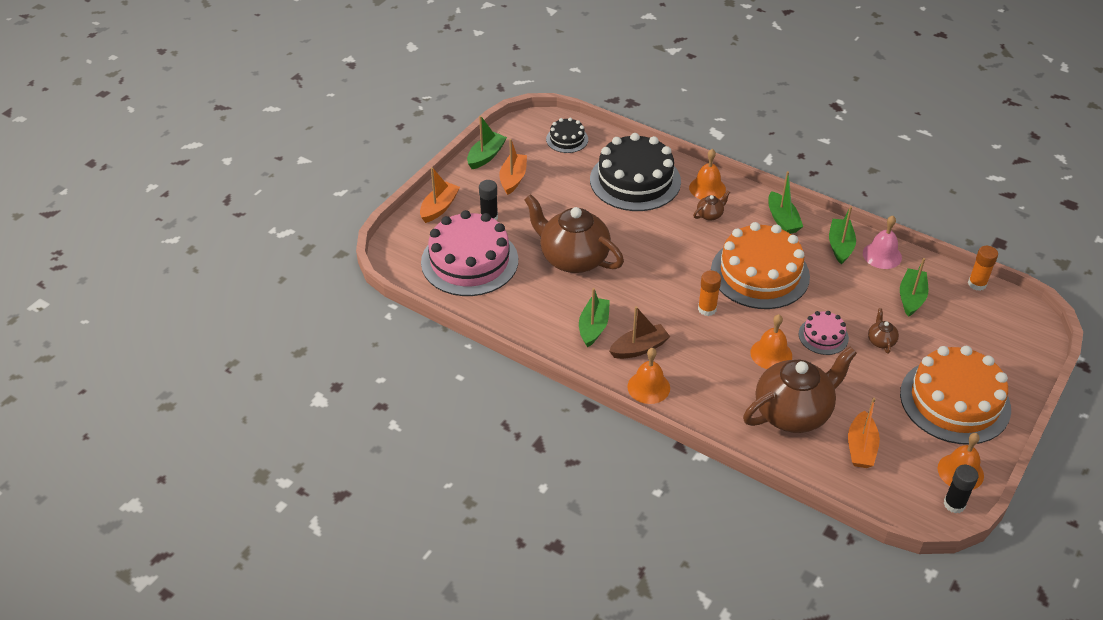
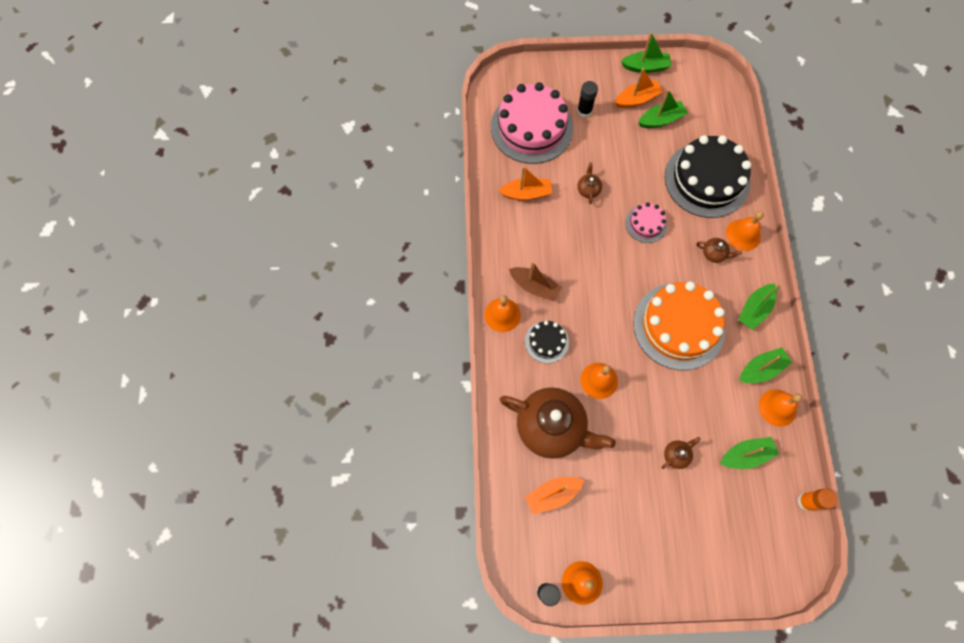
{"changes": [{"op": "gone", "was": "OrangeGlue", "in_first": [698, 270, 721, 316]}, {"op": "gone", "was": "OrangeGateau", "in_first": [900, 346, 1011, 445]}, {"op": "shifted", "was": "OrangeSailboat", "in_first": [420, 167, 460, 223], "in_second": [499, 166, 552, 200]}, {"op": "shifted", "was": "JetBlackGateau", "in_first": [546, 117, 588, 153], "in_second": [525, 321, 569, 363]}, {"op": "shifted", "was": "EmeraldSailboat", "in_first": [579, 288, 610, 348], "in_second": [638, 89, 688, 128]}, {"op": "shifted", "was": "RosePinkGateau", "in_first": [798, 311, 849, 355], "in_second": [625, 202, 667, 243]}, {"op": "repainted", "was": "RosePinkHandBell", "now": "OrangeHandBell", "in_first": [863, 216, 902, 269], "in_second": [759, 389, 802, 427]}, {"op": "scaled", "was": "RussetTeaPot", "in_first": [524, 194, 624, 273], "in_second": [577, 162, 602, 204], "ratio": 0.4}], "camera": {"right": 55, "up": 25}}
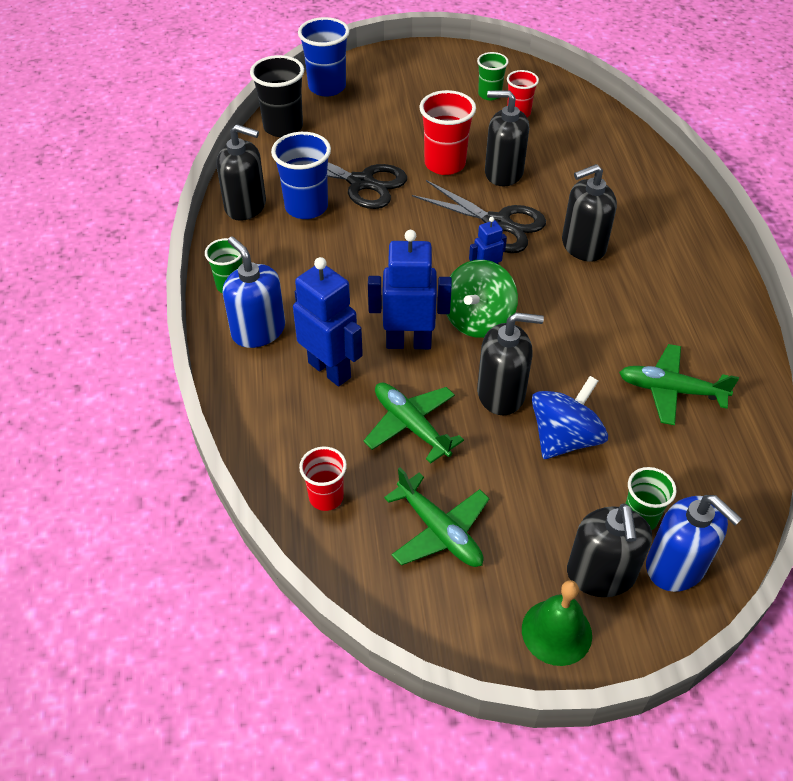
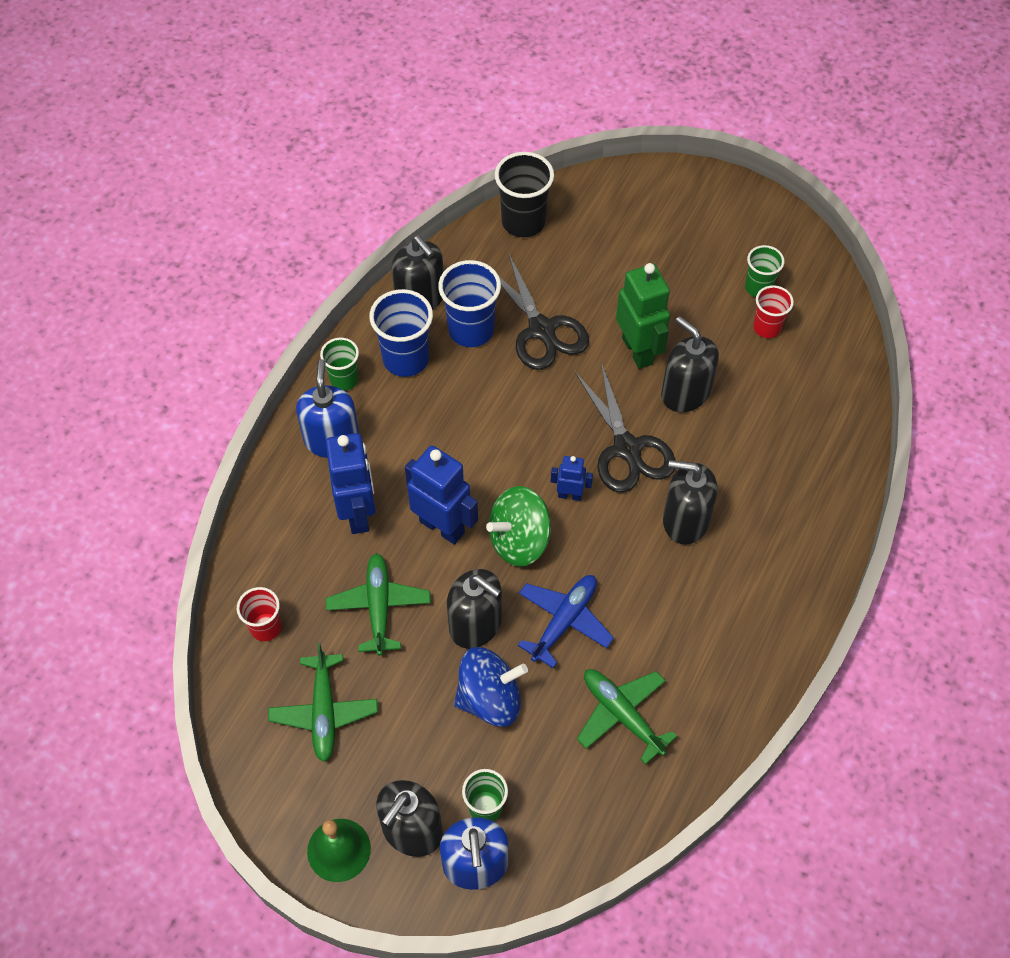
{"changes": [{"op": "new", "now": "RoyalBluePlane", "in_second": [518, 575, 614, 668]}, {"op": "shifted", "was": "RoyalBlueBeaker", "in_first": [298, 17, 349, 96], "in_second": [369, 289, 433, 377]}, {"op": "swapped", "was": "RedBeaker", "now": "EmeraldToyRobot", "in_first": [419, 90, 476, 175], "in_second": [616, 263, 670, 369]}], "camera": {"right": 35, "up": 10}}
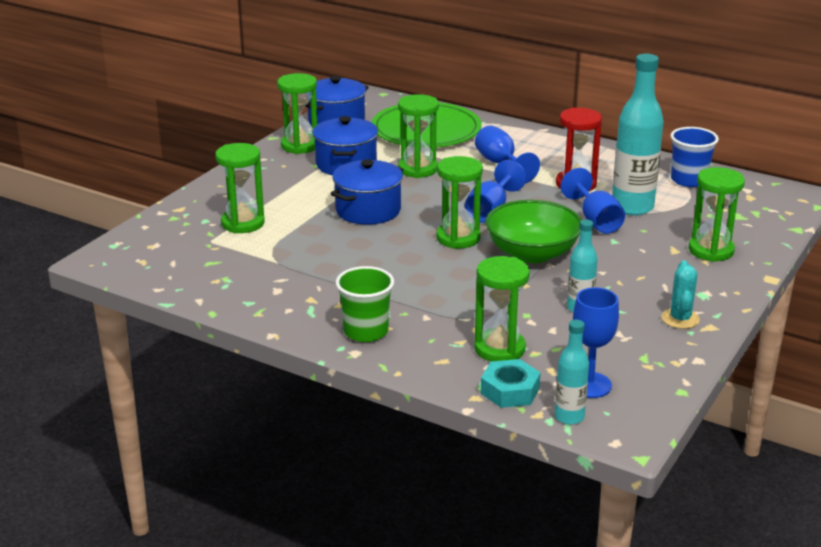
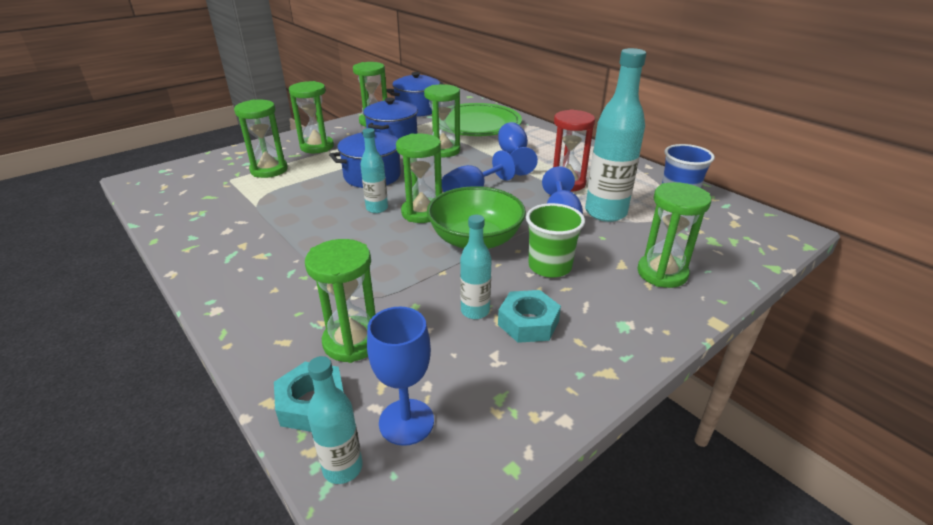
{"changes": [{"op": "gone", "was": "AquaSaguaroCactus", "in_first": [662, 260, 700, 329]}, {"op": "new", "now": "EmeraldHourglass", "in_second": [289, 81, 334, 153]}, {"op": "new", "now": "AquaDrinkBottle", "in_second": [360, 128, 388, 213]}, {"op": "new", "now": "AquaNut", "in_second": [498, 290, 561, 343]}, {"op": "shifted", "was": "EmeraldBeaker", "in_first": [336, 266, 394, 342], "in_second": [526, 203, 585, 278]}], "camera": {"right": 20, "up": 5}}
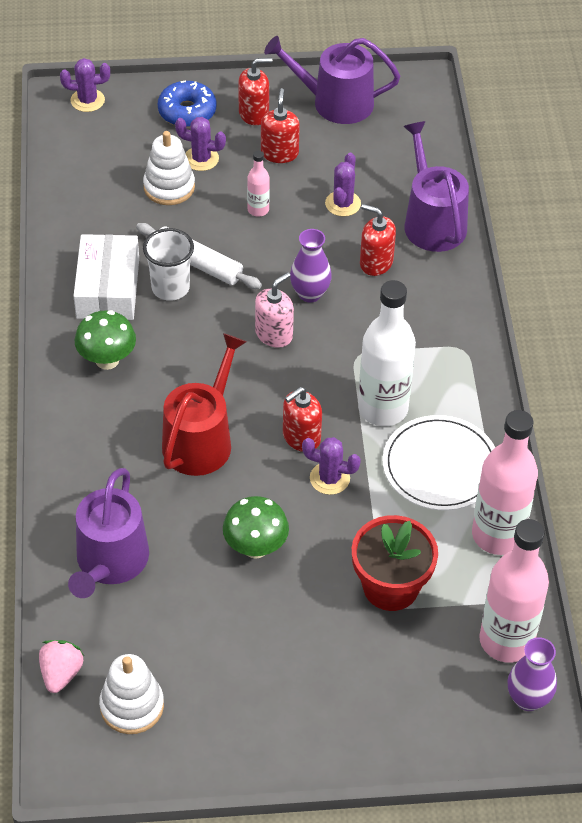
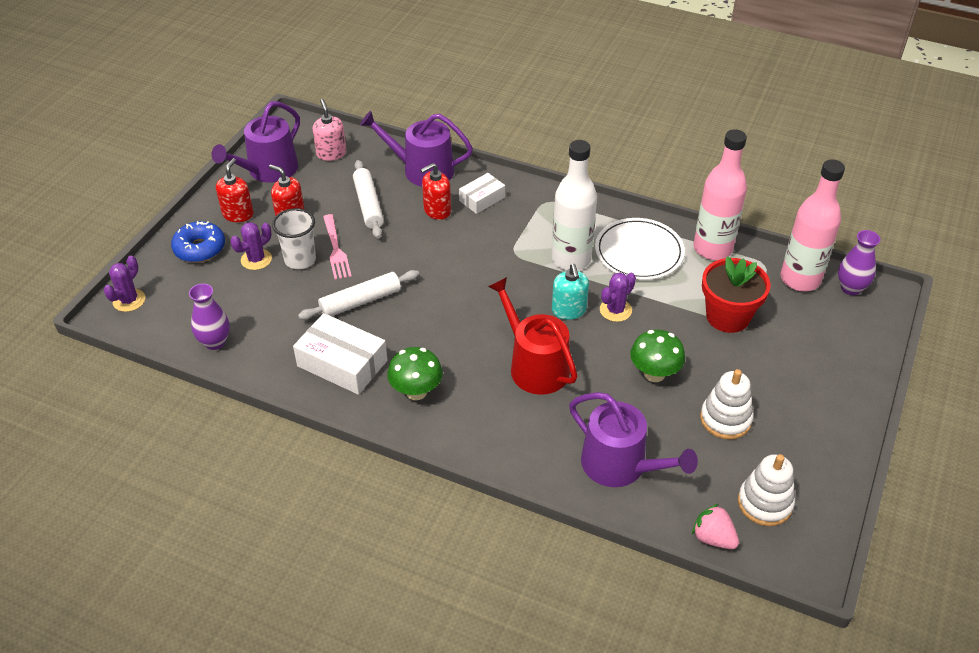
{"changes": [{"op": "new", "now": "WhiteParcel", "in_second": [459, 173, 505, 214]}, {"op": "shifted", "was": "WhiteStackingToy", "in_first": [143, 131, 195, 205], "in_second": [700, 369, 754, 440]}, {"op": "shifted", "was": "WhiteBeaker", "in_first": [143, 228, 194, 301], "in_second": [272, 208, 316, 269]}, {"op": "shifted", "was": "RosePinkPumpBottle", "in_first": [255, 272, 294, 348], "in_second": [313, 99, 346, 161]}, {"op": "shifted", "was": "RoyalPurpleTallVase", "in_first": [290, 229, 332, 302], "in_second": [189, 283, 230, 350]}, {"op": "swapped", "was": "RosePinkDrinkBottle", "now": "RosePinkFork", "in_first": [247, 151, 270, 217], "in_second": [323, 214, 352, 280]}, {"op": "swapped", "was": "RoyalPurpleSaguaroCactus", "now": "WhiteDoughRoller", "in_first": [325, 153, 361, 217], "in_second": [353, 160, 384, 239]}, {"op": "repainted", "was": "RedPumpBottle", "now": "AquaPumpBottle", "in_first": [283, 387, 322, 452], "in_second": [552, 264, 589, 320]}], "camera": {"right": -60, "up": -5}}
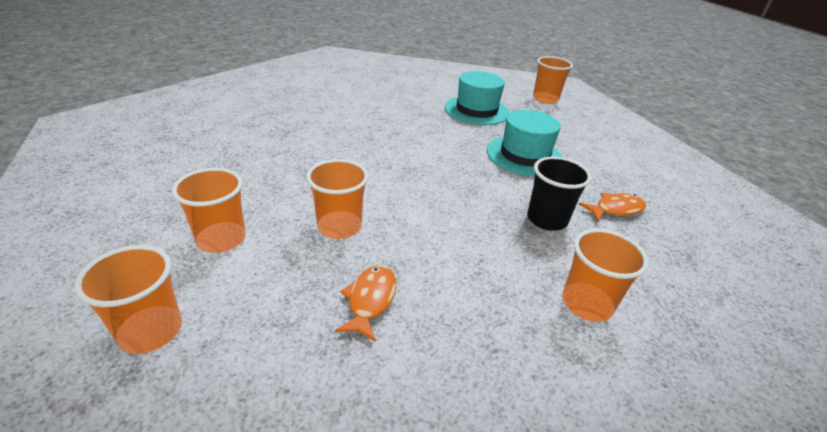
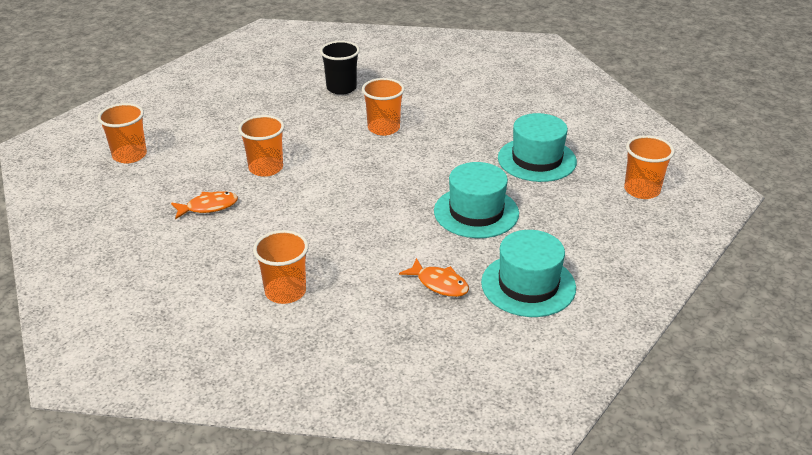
{"changes": [{"op": "new", "now": "AquaHat", "in_second": [481, 230, 576, 317]}, {"op": "shifted", "was": "OrangeBeaker", "in_first": [172, 168, 246, 253], "in_second": [362, 78, 405, 136]}, {"op": "shifted", "was": "JetBlackBeaker", "in_first": [527, 157, 592, 231], "in_second": [320, 41, 360, 95]}], "camera": {"right": 60, "up": 0}}
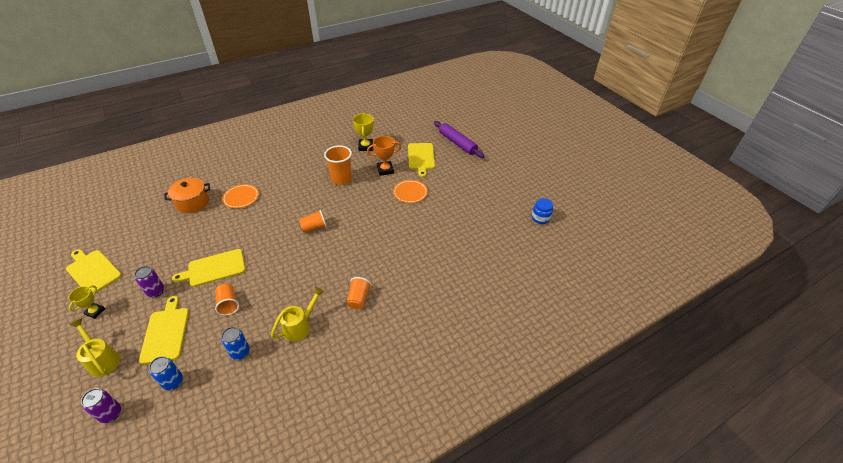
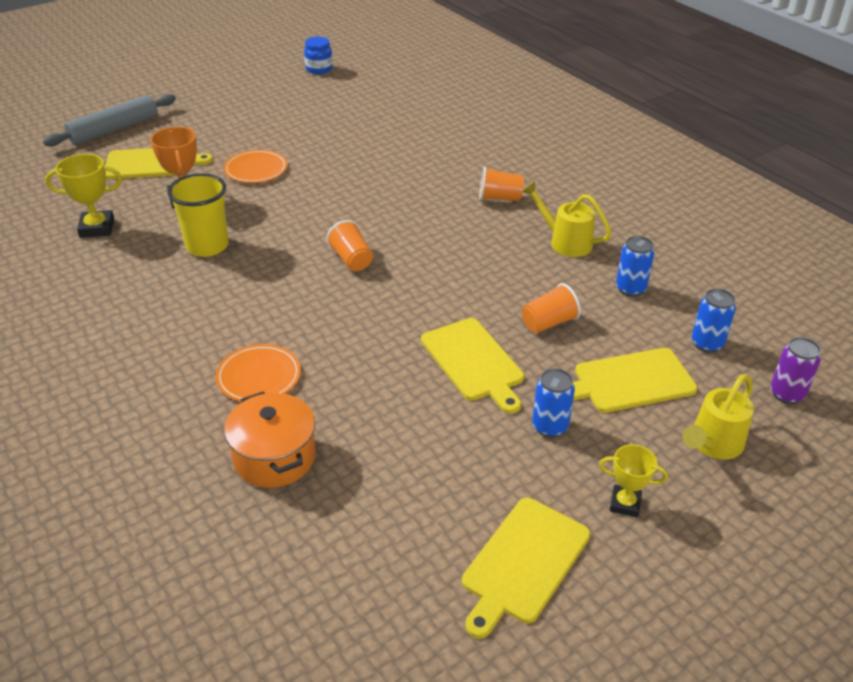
{"changes": [{"op": "repainted", "was": "RoyalPurpleTin", "now": "RoyalBlueTin", "in_first": [134, 266, 164, 298], "in_second": [532, 368, 575, 438]}, {"op": "repainted", "was": "OrangeBeaker", "now": "BrightYellowBeaker", "in_first": [324, 145, 352, 185], "in_second": [168, 173, 229, 257]}, {"op": "repainted", "was": "RoyalPurpleDoughRoller", "now": "GreyDoughRoller", "in_first": [434, 121, 485, 158], "in_second": [43, 94, 176, 147]}], "camera": {"right": -95, "up": -5}}
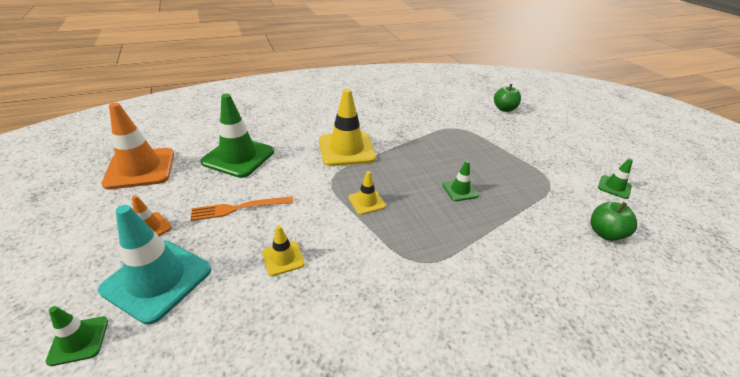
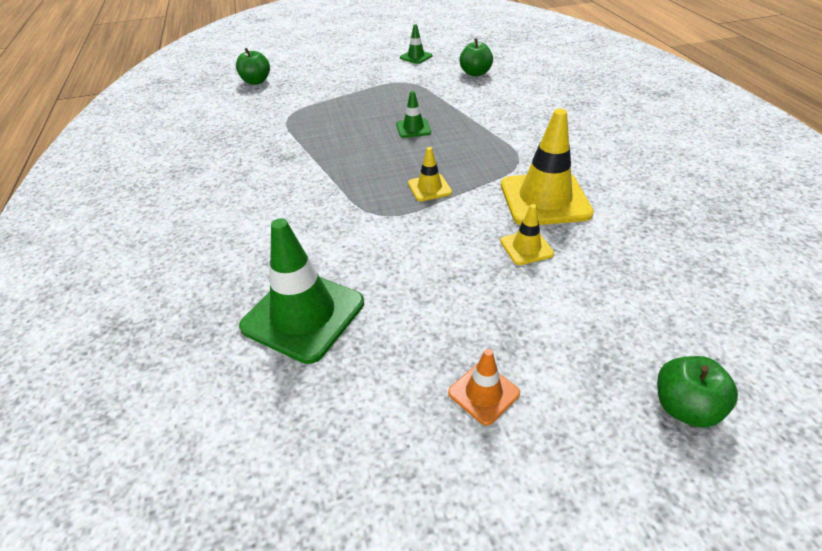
{"changes": [{"op": "gone", "was": "AquaTrafficCone", "in_first": [98, 205, 211, 325]}, {"op": "gone", "was": "OrangeTrafficCone", "in_first": [101, 103, 174, 190]}, {"op": "gone", "was": "OrangeFork", "in_first": [190, 196, 293, 221]}, {"op": "shifted", "was": "BrightYellowTrafficCone", "in_first": [319, 89, 376, 166], "in_second": [501, 109, 594, 225]}, {"op": "swapped", "was": "EmeraldTrafficCone", "now": "EmeraldToyApple", "in_first": [46, 306, 108, 366], "in_second": [657, 356, 738, 428]}], "camera": {"right": -80, "up": 5}}
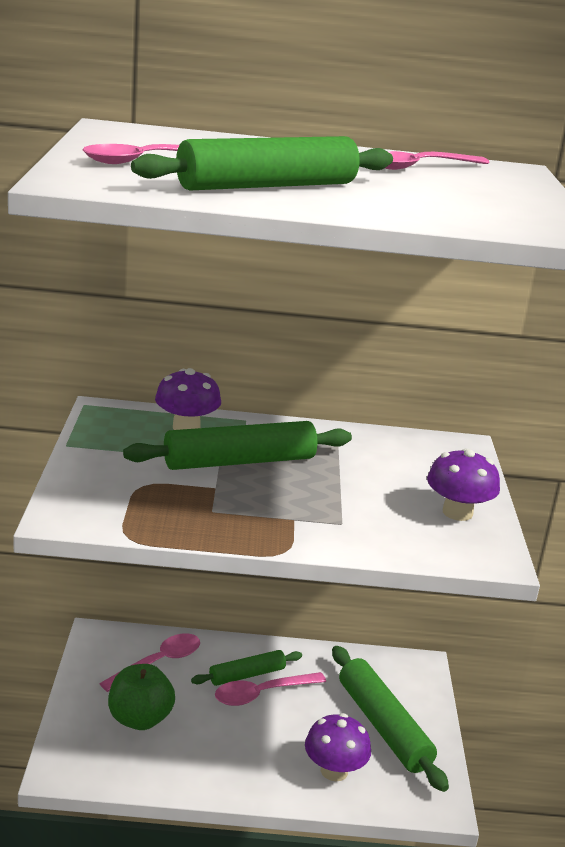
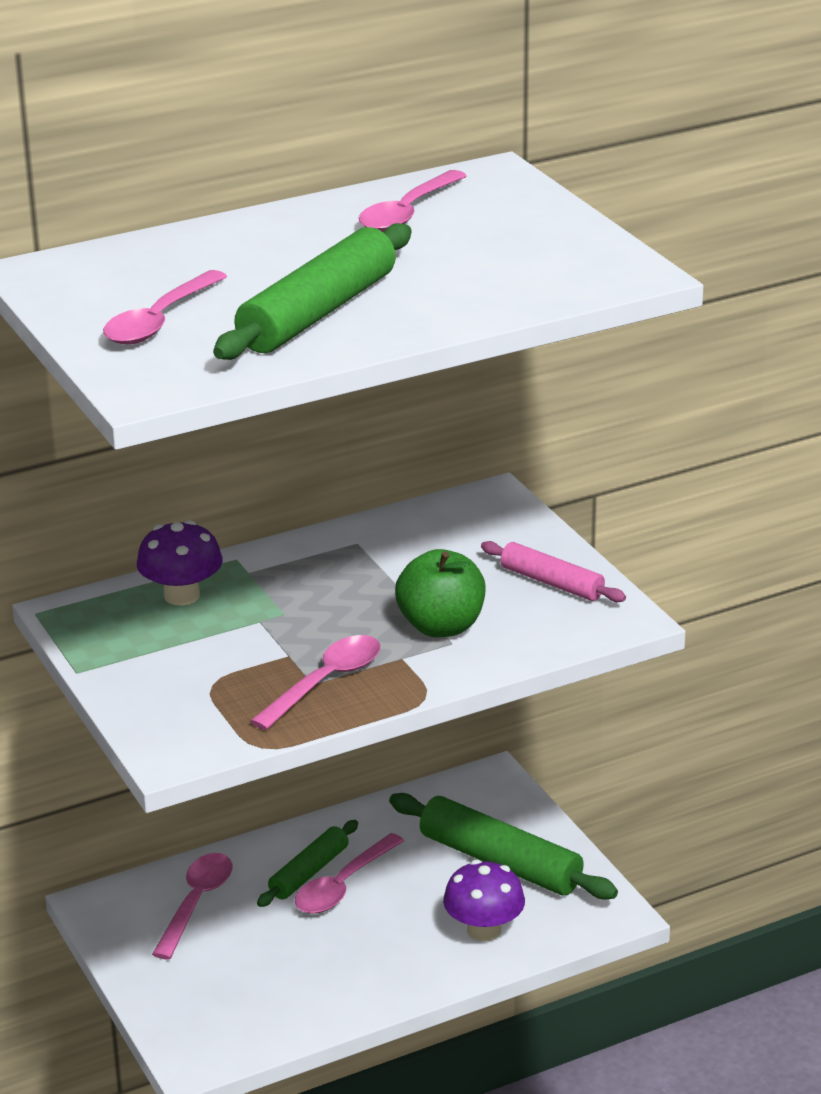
{"changes": [{"op": "gone", "was": "EmeraldDoughRoller", "in_first": [123, 421, 352, 470]}, {"op": "new", "now": "RosePinkTablespoon", "in_second": [250, 635, 381, 730]}, {"op": "shifted", "was": "EmeraldToyApple", "in_first": [108, 664, 175, 730], "in_second": [395, 549, 485, 637]}, {"op": "swapped", "was": "RoyalPurpleFungus", "now": "RosePinkDoughRoller", "in_first": [427, 448, 500, 521], "in_second": [481, 541, 626, 602]}], "camera": {"right": -25, "up": 5}}
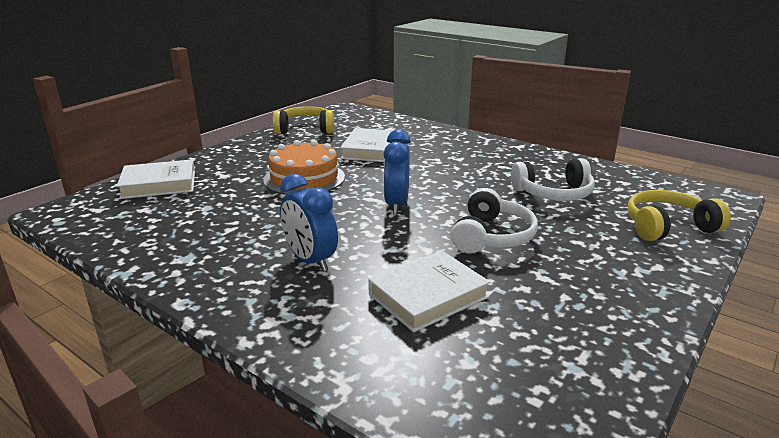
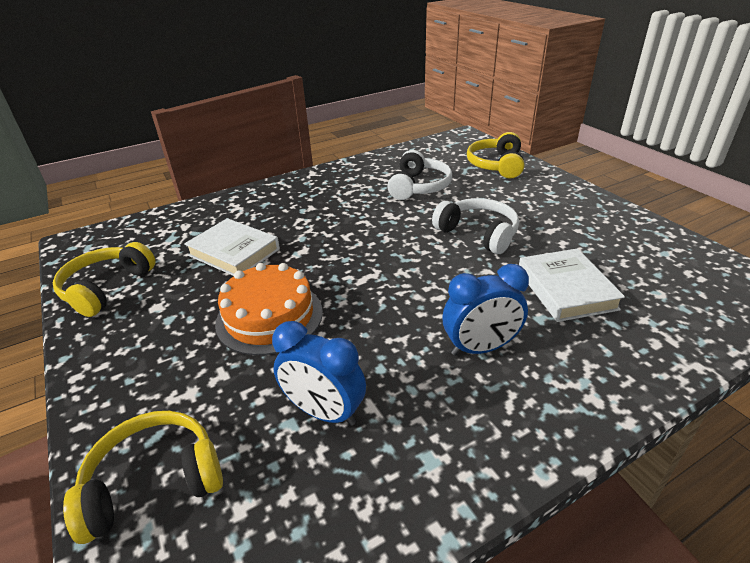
{"changes": [{"op": "shifted", "was": "RoyalBlueAlarmClock", "in_first": [383, 129, 411, 214], "in_second": [272, 321, 366, 426]}, {"op": "swapped", "was": "WhiteHardcover", "now": "BrightYellowHeadset", "in_first": [116, 159, 195, 199], "in_second": [63, 411, 223, 544]}], "camera": {"right": -65, "up": 10}}
